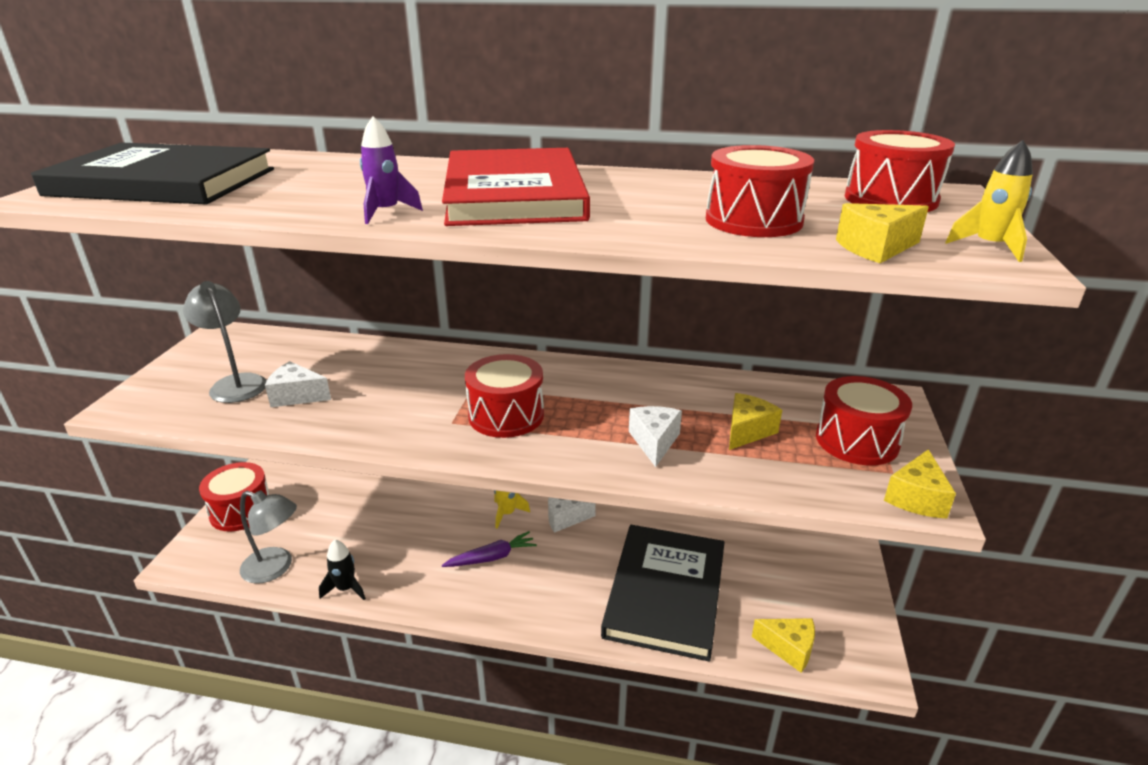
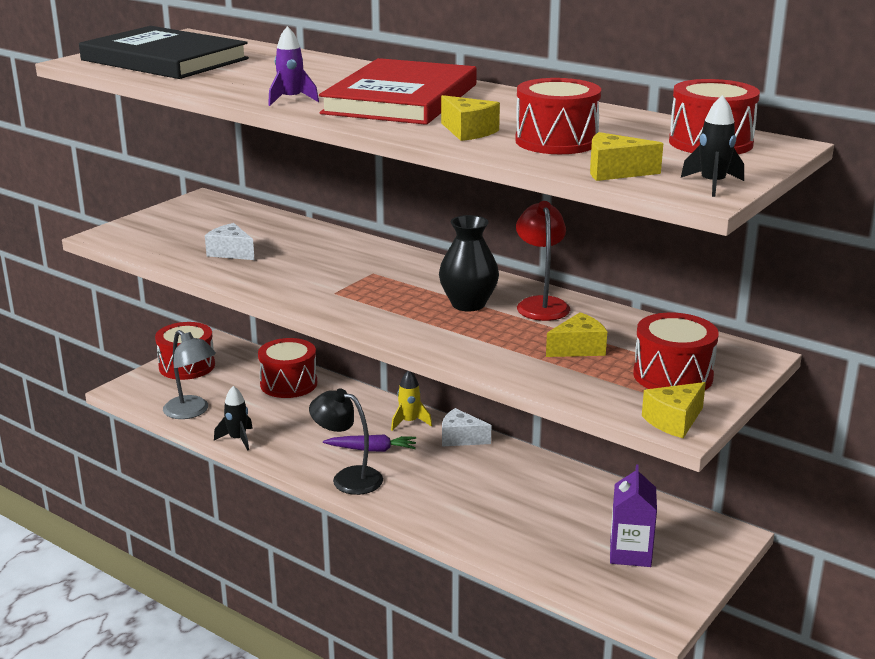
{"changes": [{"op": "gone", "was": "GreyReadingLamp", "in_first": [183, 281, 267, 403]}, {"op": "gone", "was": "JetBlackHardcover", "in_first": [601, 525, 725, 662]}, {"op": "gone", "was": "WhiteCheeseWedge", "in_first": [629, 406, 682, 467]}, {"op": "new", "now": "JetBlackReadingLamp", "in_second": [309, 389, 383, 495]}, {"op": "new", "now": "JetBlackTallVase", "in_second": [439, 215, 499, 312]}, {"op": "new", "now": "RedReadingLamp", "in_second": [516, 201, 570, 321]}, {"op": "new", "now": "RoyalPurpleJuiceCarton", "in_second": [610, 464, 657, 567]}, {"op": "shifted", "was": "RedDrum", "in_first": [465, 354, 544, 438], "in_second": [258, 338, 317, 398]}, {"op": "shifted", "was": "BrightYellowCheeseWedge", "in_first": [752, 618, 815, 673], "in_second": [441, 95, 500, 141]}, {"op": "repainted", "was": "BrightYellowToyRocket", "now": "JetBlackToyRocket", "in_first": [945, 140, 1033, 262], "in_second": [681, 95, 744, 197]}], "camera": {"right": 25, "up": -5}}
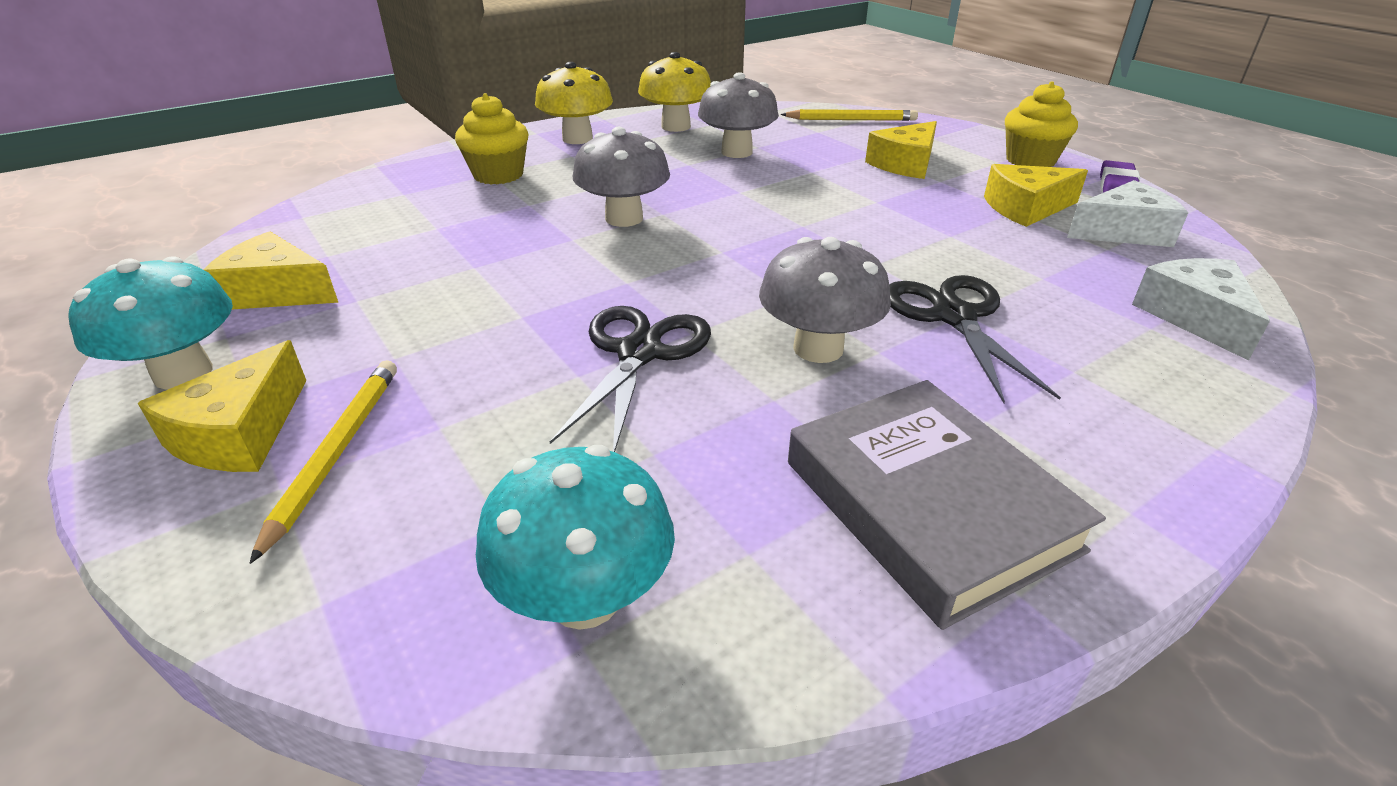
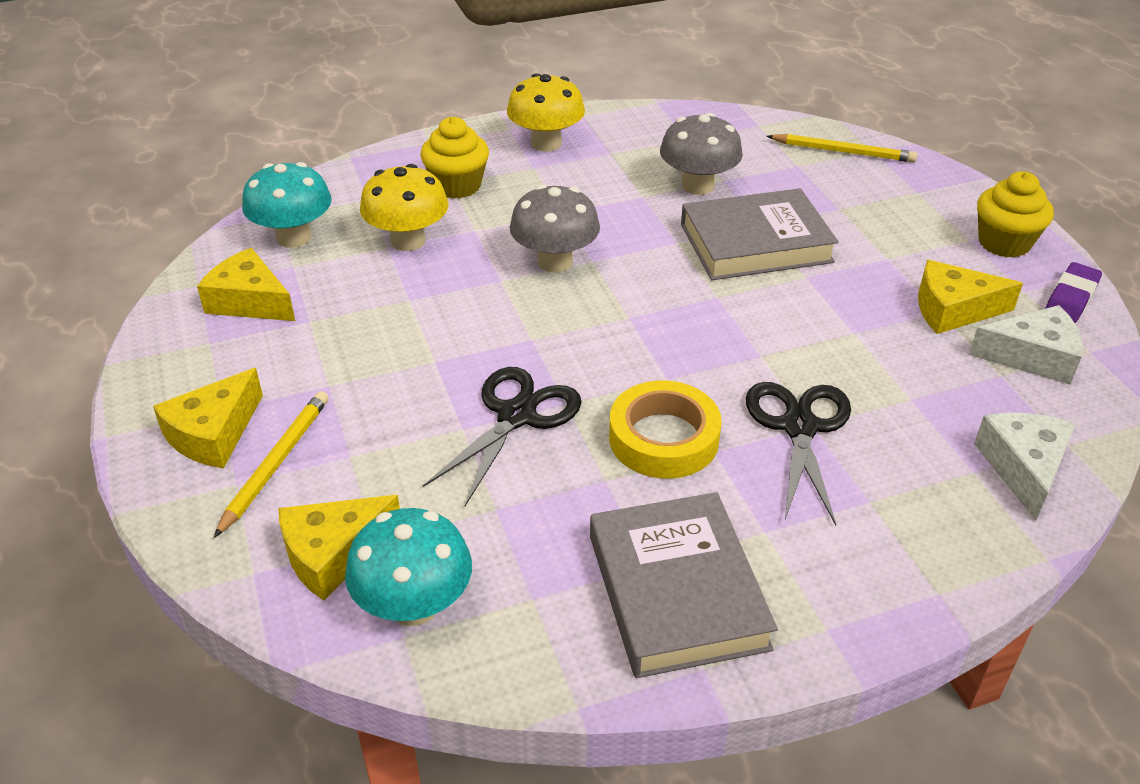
{"changes": [{"op": "new", "now": "GreyHardcover", "in_second": [681, 188, 839, 280]}, {"op": "shifted", "was": "AquaFungus", "in_first": [68, 256, 233, 389], "in_second": [242, 162, 332, 248]}, {"op": "shifted", "was": "BrightYellowFungus", "in_first": [638, 52, 711, 132], "in_second": [360, 164, 448, 251]}, {"op": "shifted", "was": "BrightYellowCheeseWedge", "in_first": [865, 121, 937, 179], "in_second": [278, 495, 400, 601]}, {"op": "swapped", "was": "GreyFungus", "now": "BrightYellowStickyTape", "in_first": [759, 237, 891, 363], "in_second": [609, 380, 722, 479]}], "camera": {"right": 15, "up": 5}}
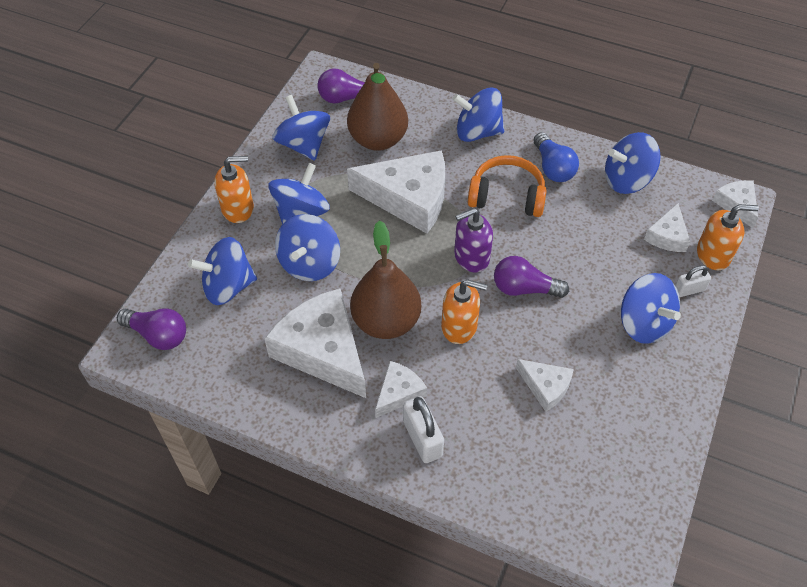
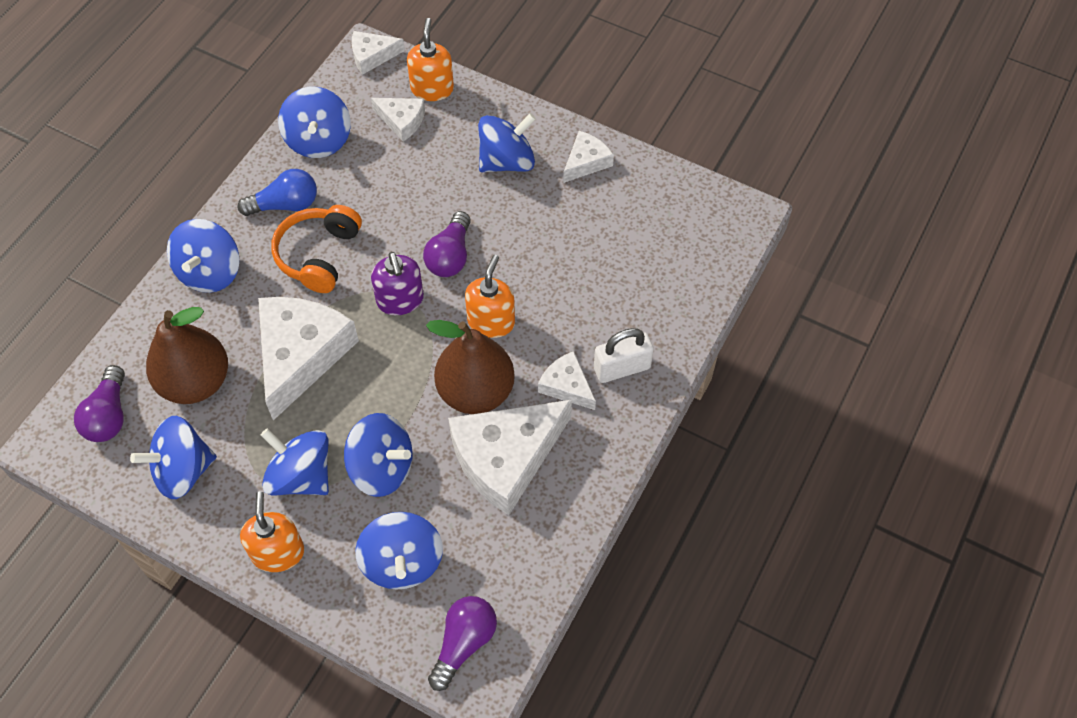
{"changes": [{"op": "gone", "was": "WhiteSmallLock", "in_first": [675, 265, 711, 297]}, {"op": "shifted", "was": "WhiteCheeseWedge", "in_first": [516, 359, 574, 412], "in_second": [563, 131, 614, 183]}], "camera": {"right": -85, "up": 5}}
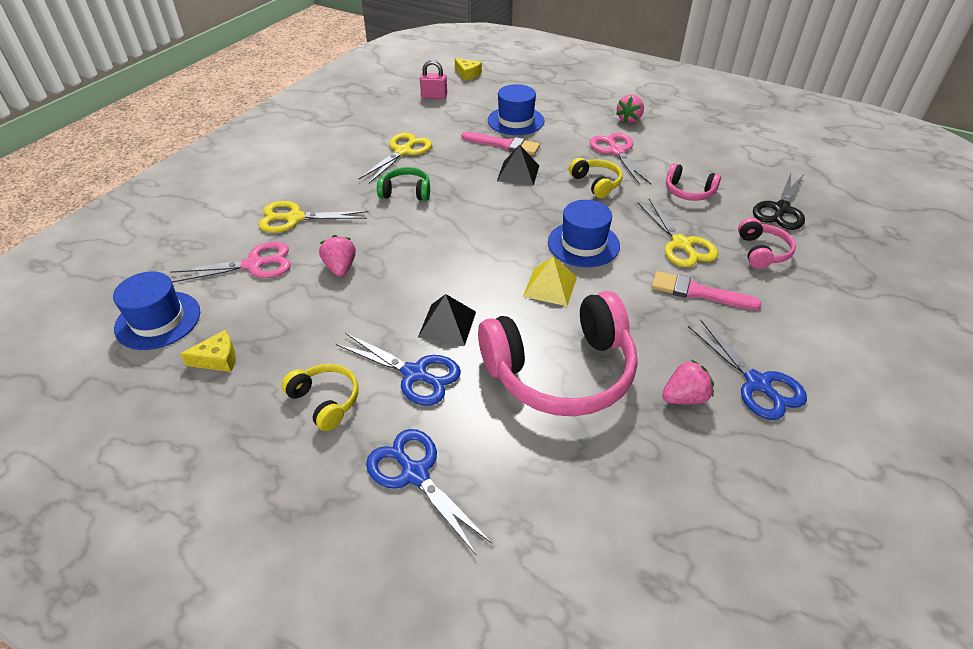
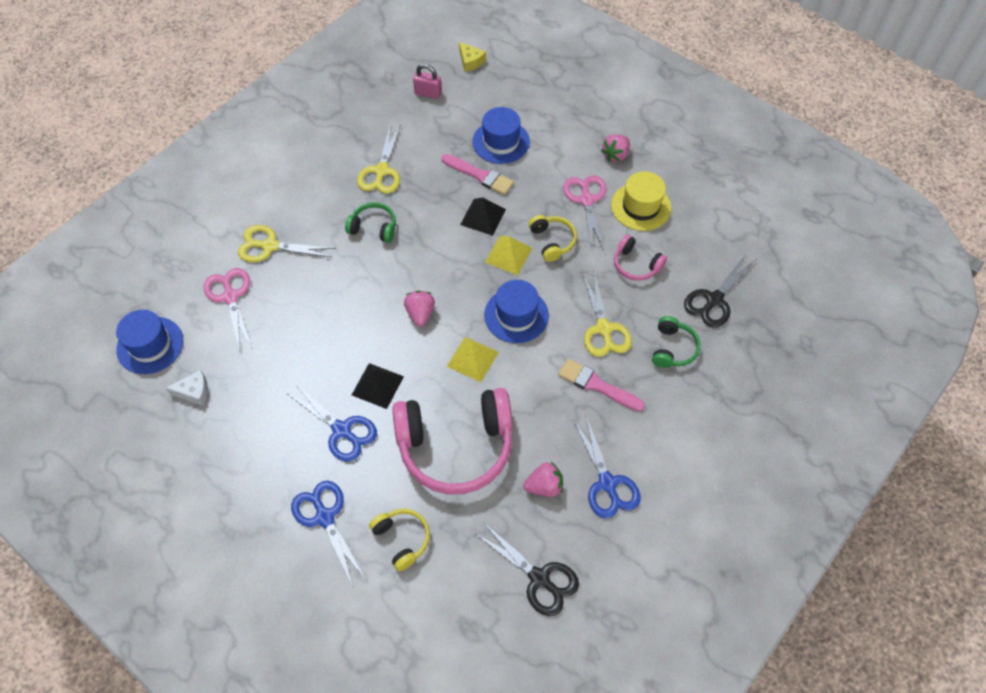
{"changes": [{"op": "new", "now": "JetBlackShears", "in_second": [474, 522, 579, 616]}, {"op": "new", "now": "BrightYellowPyramid", "in_second": [485, 236, 532, 275]}, {"op": "new", "now": "BrightYellowHat", "in_second": [611, 171, 671, 231]}, {"op": "shifted", "was": "BrightYellowHeadset", "in_first": [281, 364, 358, 431], "in_second": [369, 509, 430, 571]}, {"op": "shifted", "was": "RosePinkToyStrawberry", "in_first": [319, 235, 356, 277], "in_second": [404, 291, 435, 327]}, {"op": "repainted", "was": "BrightYellowCheeseWedge", "now": "WhiteCheeseWedge", "in_first": [180, 330, 236, 372], "in_second": [166, 370, 208, 405]}, {"op": "repainted", "was": "RosePinkHeadset", "now": "EmeraldHeadset", "in_first": [738, 218, 796, 269], "in_second": [652, 316, 701, 368]}, {"op": "rotated", "was": "RosePinkShears", "in_first": [170, 242, 291, 283], "in_second": [204, 268, 253, 351], "clockwise": -105}, {"op": "rotated", "was": "BrightYellowShears", "in_first": [359, 133, 432, 184], "in_second": [357, 124, 401, 194], "clockwise": 150}], "camera": {"right": 10, "up": 15}}
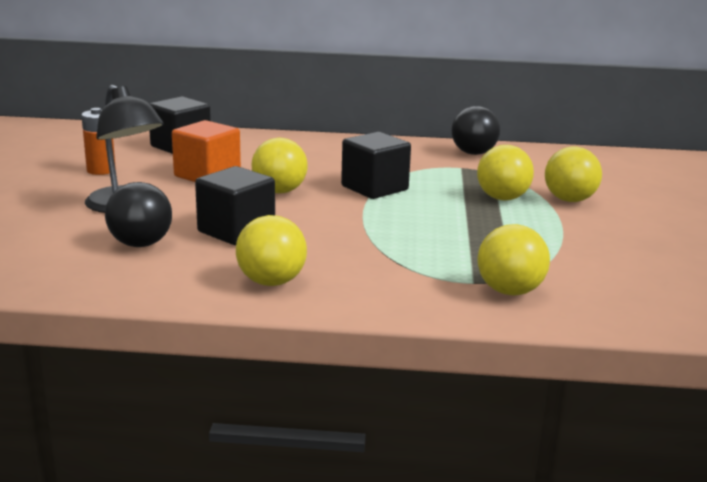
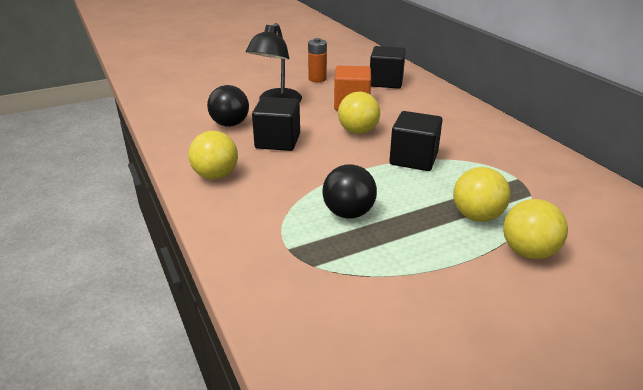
{"changes": [{"op": "gone", "was": "BrightYellowBall", "in_first": [477, 224, 550, 296]}, {"op": "shifted", "was": "JetBlackBall", "in_first": [451, 106, 500, 155], "in_second": [322, 164, 377, 219]}], "camera": {"right": 60, "up": 10}}
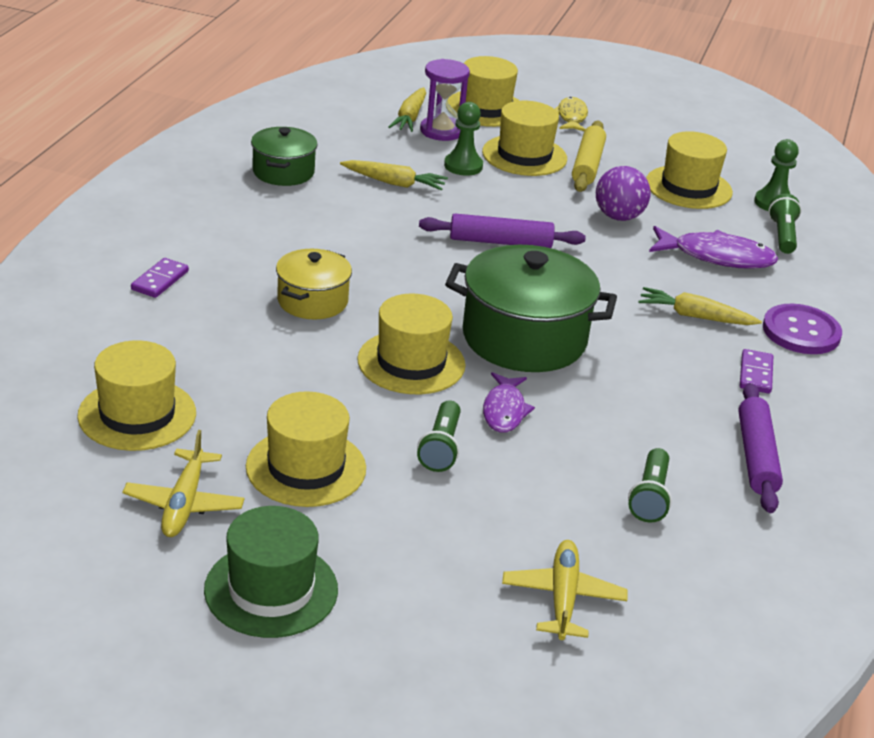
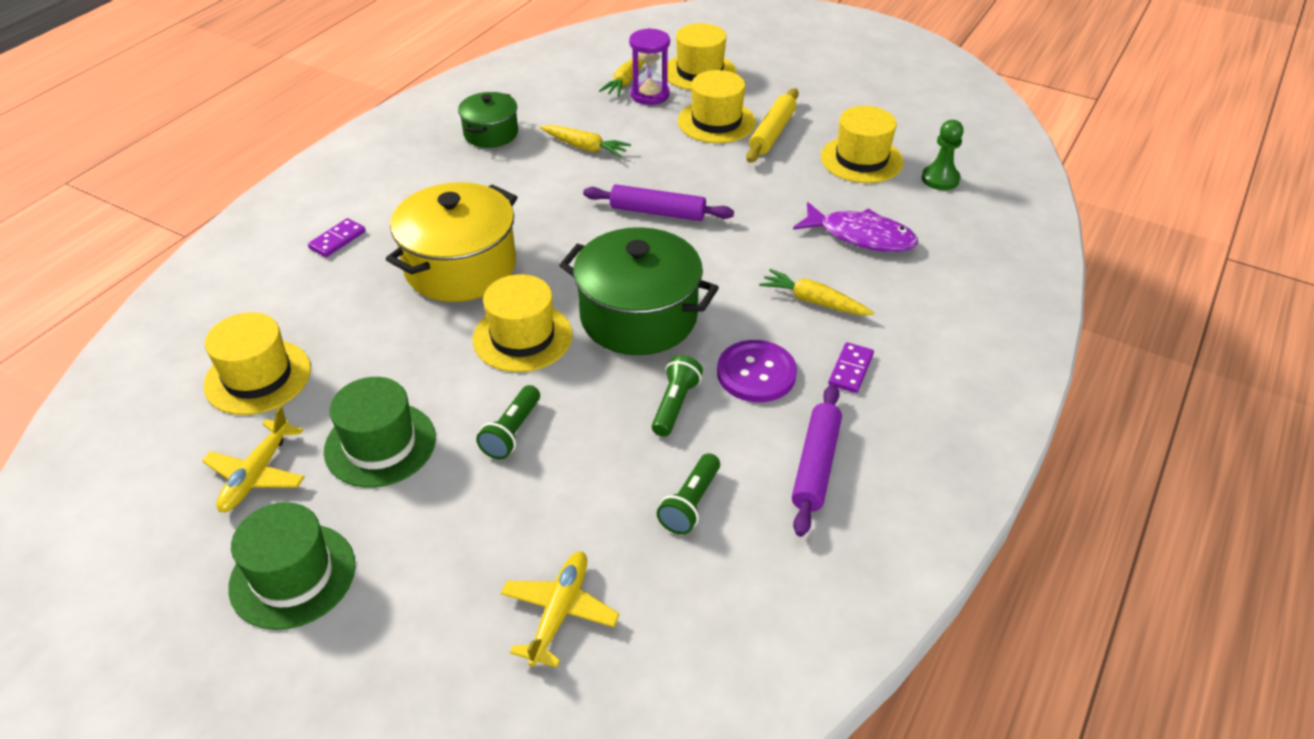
{"changes": [{"op": "gone", "was": "EmeraldChessPawn", "in_first": [444, 102, 483, 176]}, {"op": "gone", "was": "RoyalPurpleFish", "in_first": [483, 372, 535, 433]}, {"op": "gone", "was": "BrightYellowFish", "in_first": [555, 97, 588, 131]}, {"op": "gone", "was": "RoyalPurpleBall", "in_first": [596, 166, 650, 221]}, {"op": "shifted", "was": "RoyalPurpleButton", "in_first": [763, 304, 842, 354], "in_second": [717, 340, 797, 402]}, {"op": "shifted", "was": "EmeraldFlashlight", "in_first": [768, 194, 802, 254], "in_second": [652, 355, 703, 437]}, {"op": "repainted", "was": "BrightYellowHat", "now": "EmeraldHat", "in_first": [246, 391, 366, 507], "in_second": [324, 377, 436, 488]}, {"op": "scaled", "was": "BrightYellowCookingPot", "in_first": [276, 249, 352, 319], "in_second": [386, 182, 517, 302], "ratio": 1.75}], "camera": {"right": 15, "up": 10}}
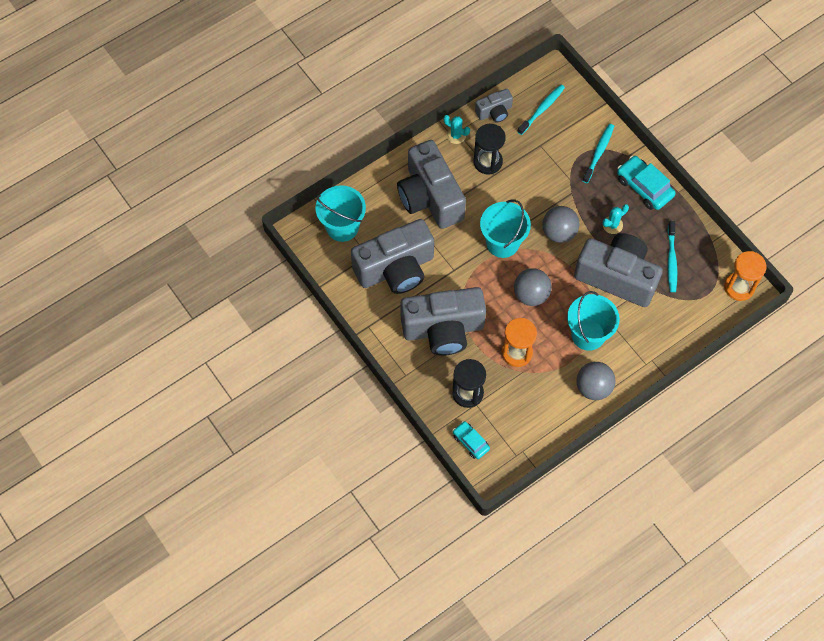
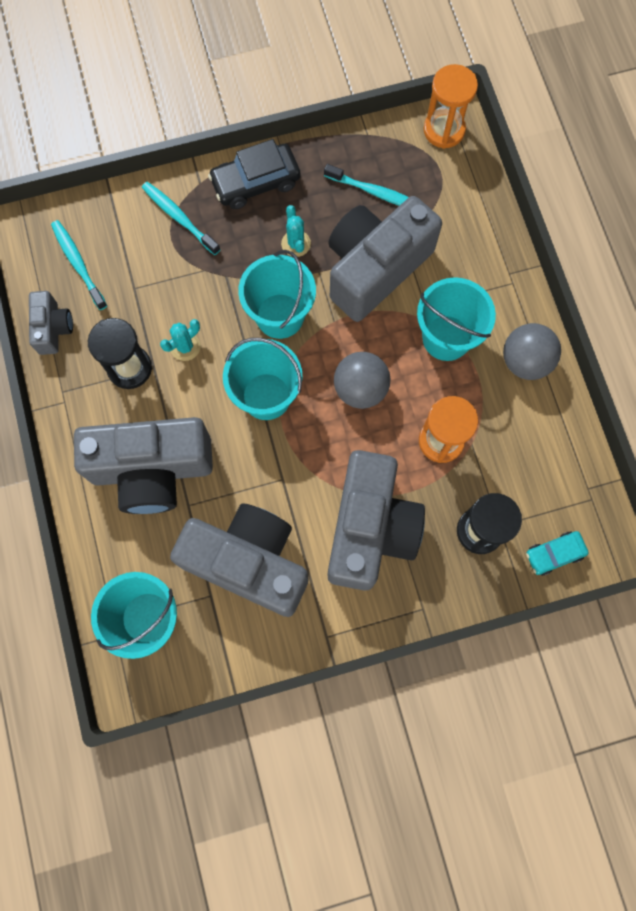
{"changes": [{"op": "shifted", "was": "AquaSaguaroCactus", "in_first": [443, 115, 470, 144], "in_second": [160, 319, 200, 361]}, {"op": "swapped", "was": "GreyBall", "now": "AquaSandBucket", "in_first": [542, 206, 580, 243], "in_second": [238, 250, 316, 339]}, {"op": "repainted", "was": "AquaCar", "now": "JetBlackCar", "in_first": [617, 156, 676, 210], "in_second": [208, 139, 300, 209]}, {"op": "rotated", "was": "GreyCompactCamera", "in_first": [351, 219, 434, 294], "in_second": [170, 504, 308, 617], "clockwise": -60}], "camera": {"right": -70, "up": 10}}
